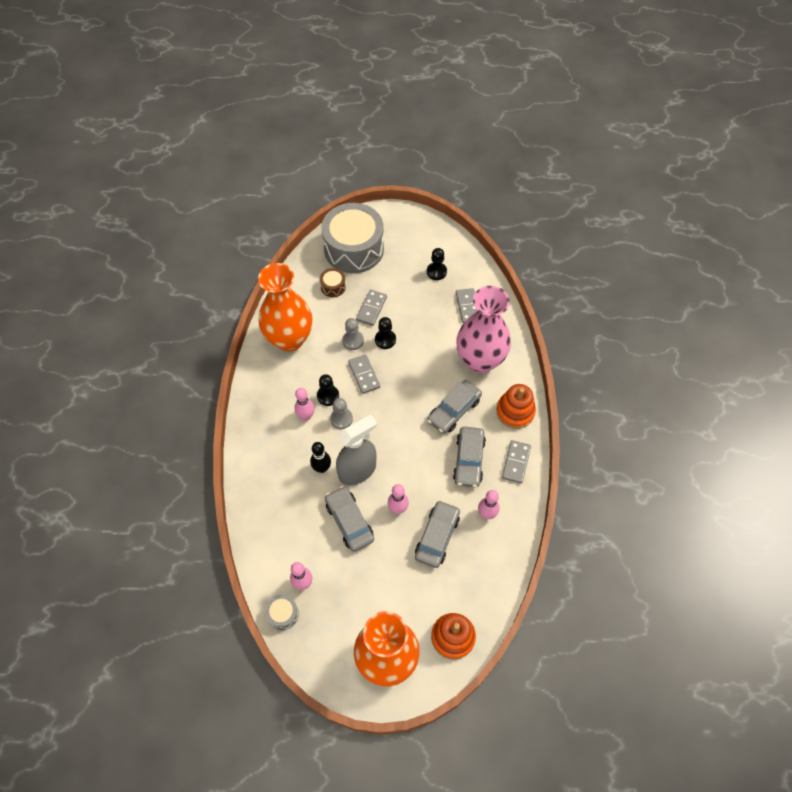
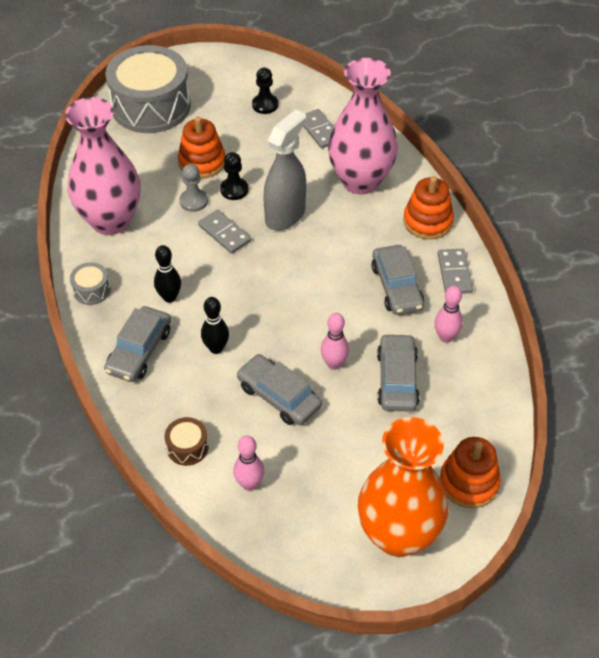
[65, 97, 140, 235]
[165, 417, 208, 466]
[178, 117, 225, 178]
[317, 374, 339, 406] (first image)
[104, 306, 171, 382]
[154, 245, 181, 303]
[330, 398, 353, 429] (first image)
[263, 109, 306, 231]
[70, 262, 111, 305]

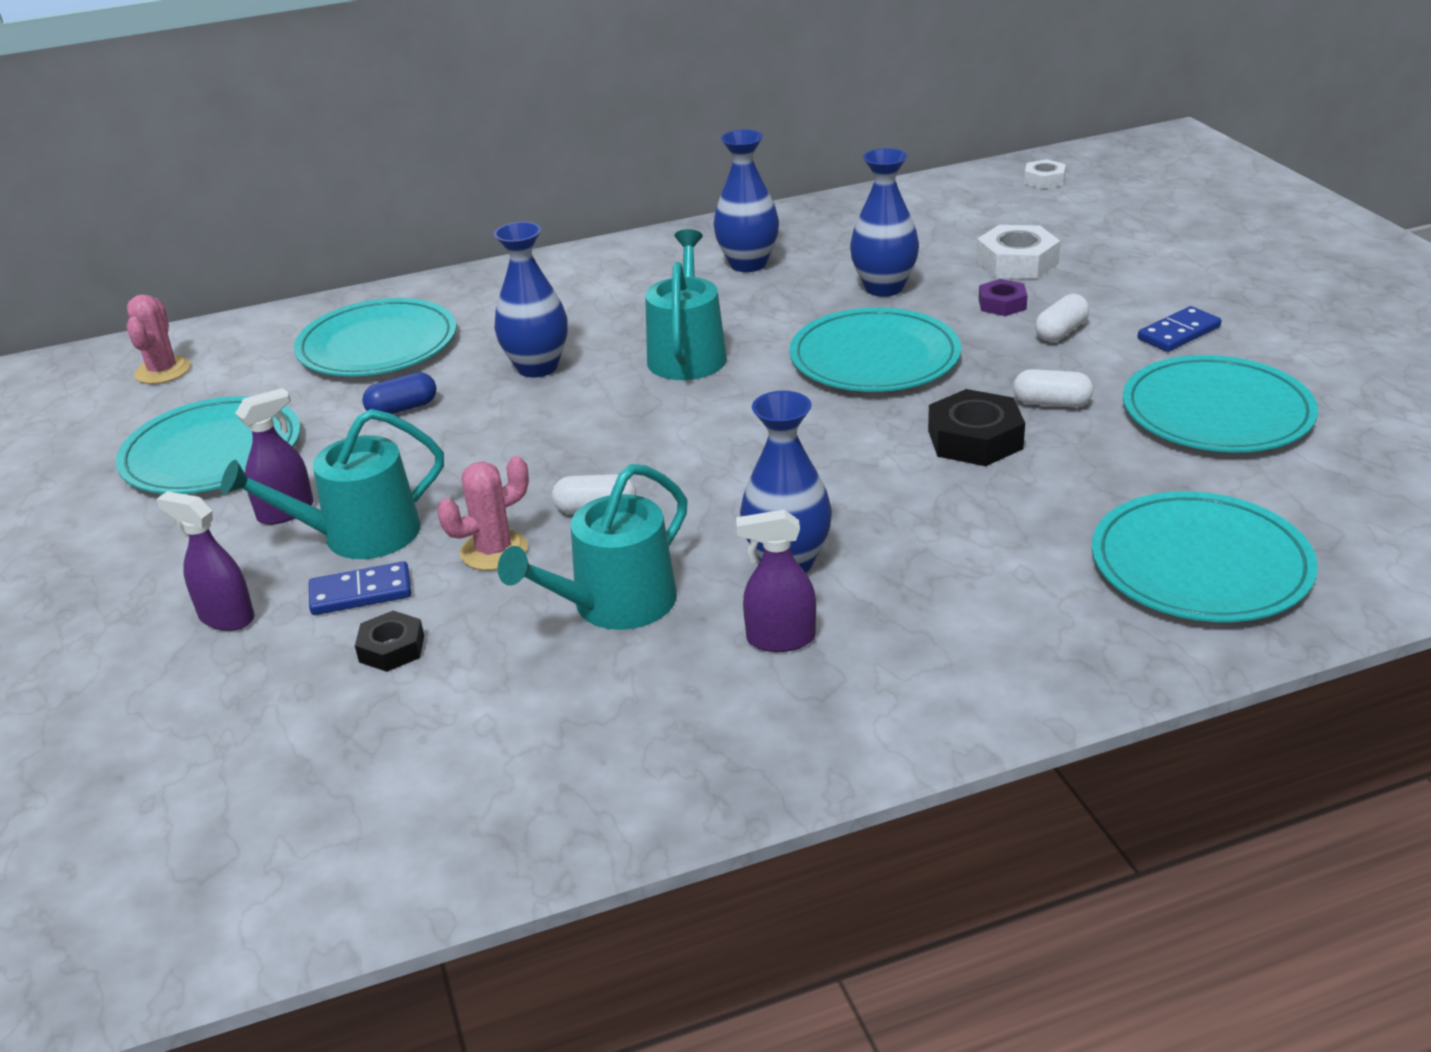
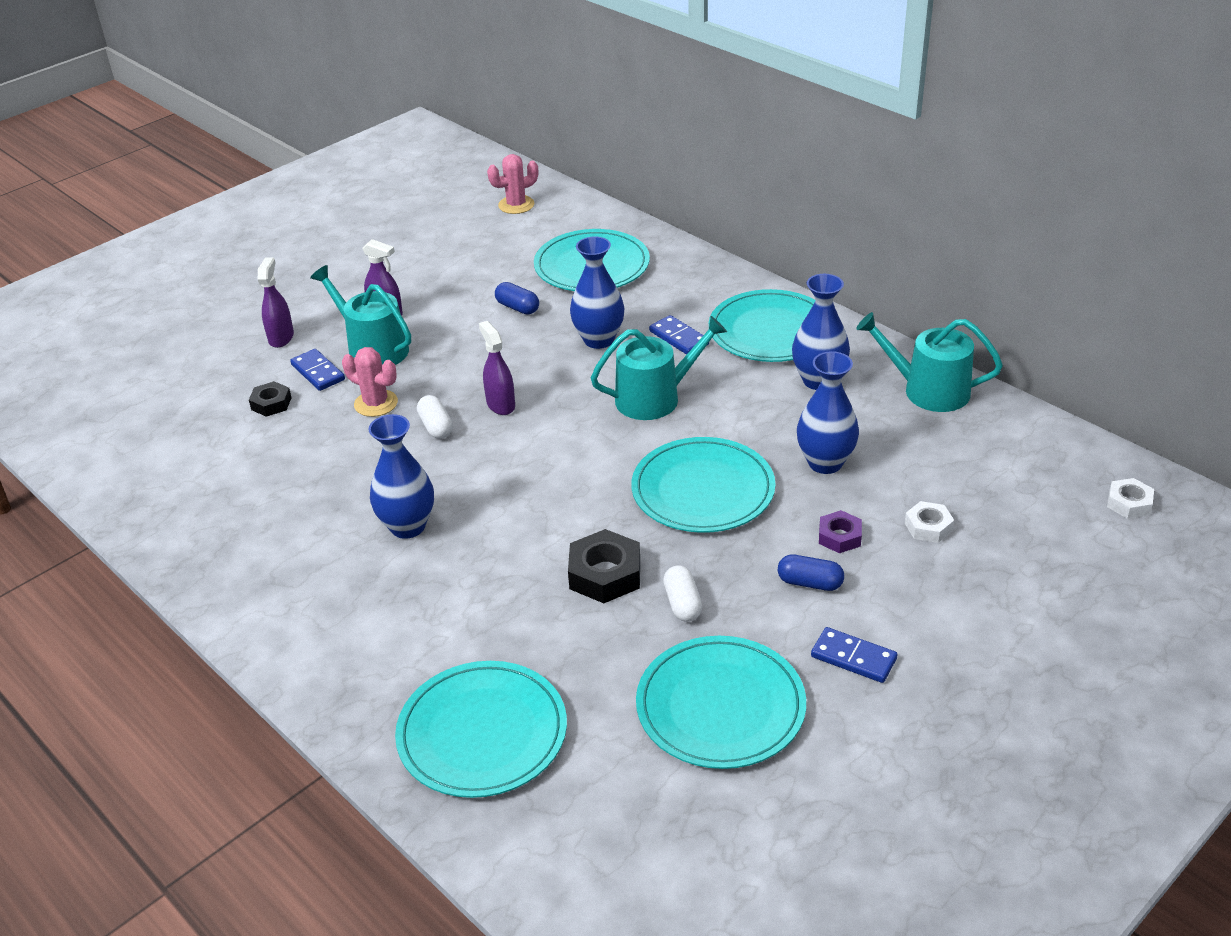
[905, 501, 954, 543]
[778, 554, 844, 591]
[709, 289, 815, 362]
[856, 312, 1003, 412]
[479, 321, 515, 415]
[649, 315, 709, 355]

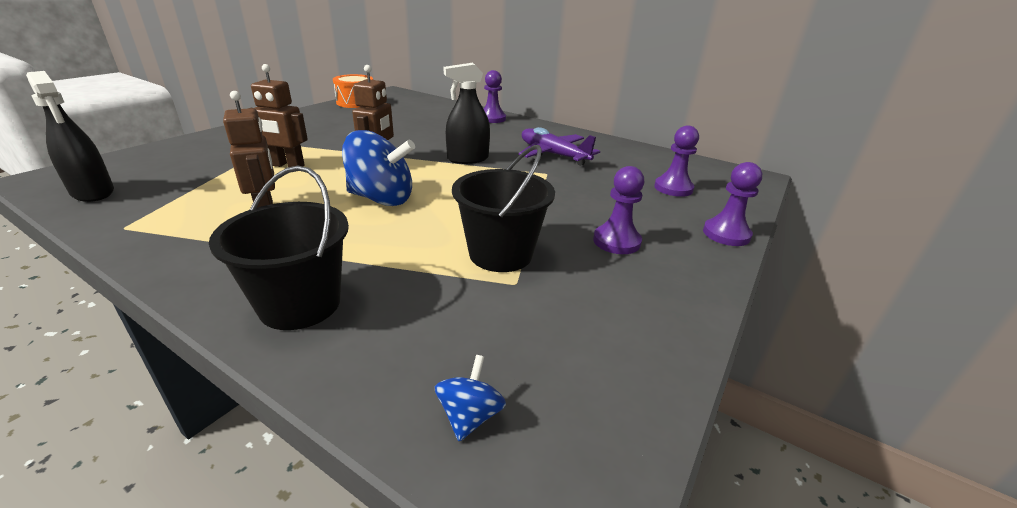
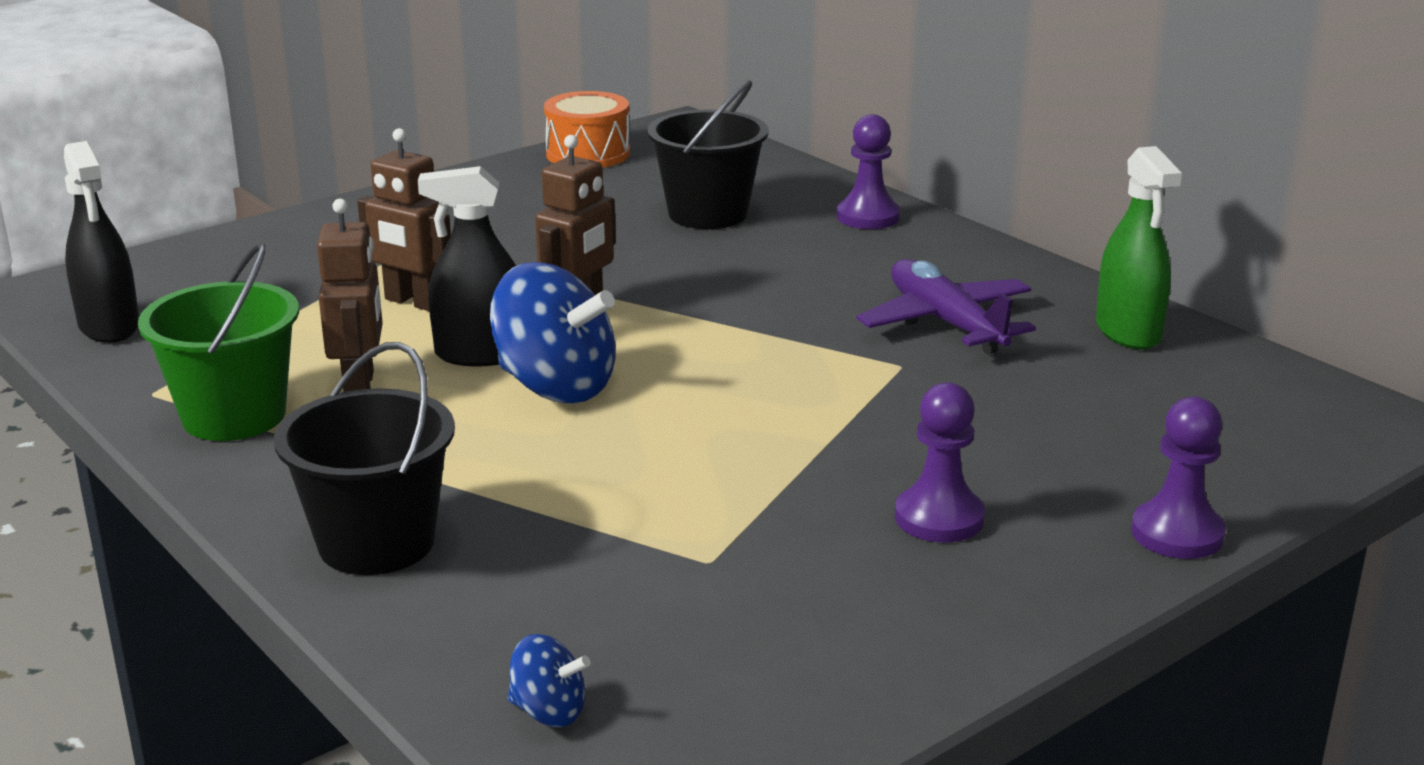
[418, 166, 516, 366]
[654, 125, 699, 197] (first image)
[647, 80, 769, 229]
[508, 634, 590, 727]
[1096, 146, 1182, 350]
[138, 242, 299, 441]

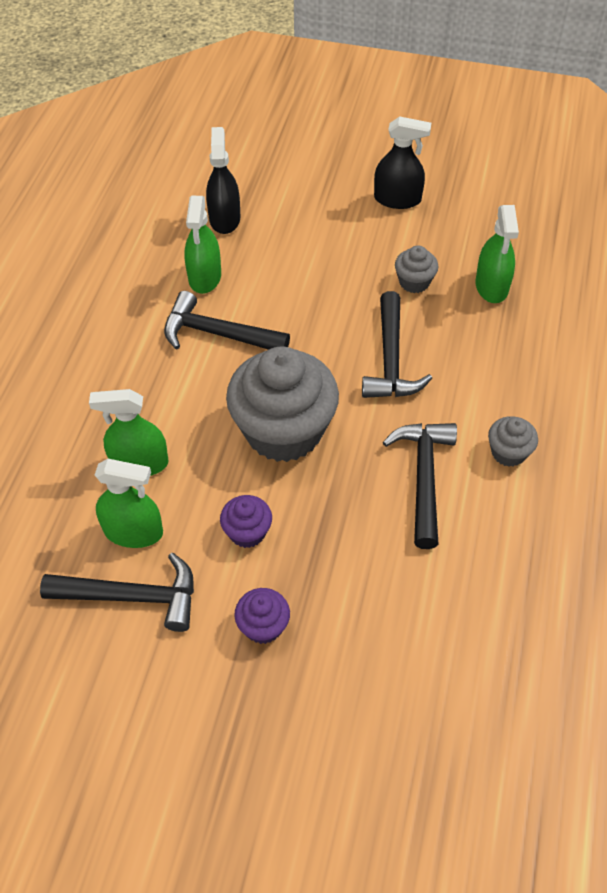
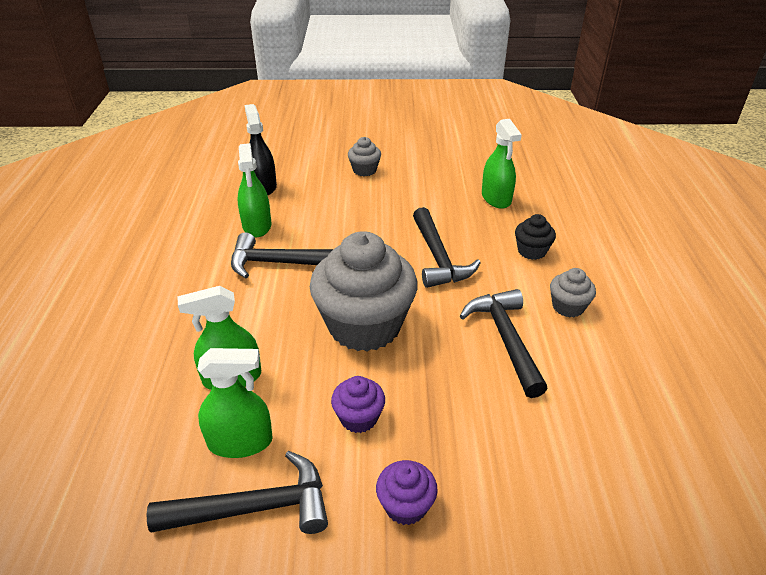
[374, 116, 431, 209] (first image)
[348, 137, 381, 176]
[515, 214, 556, 260]

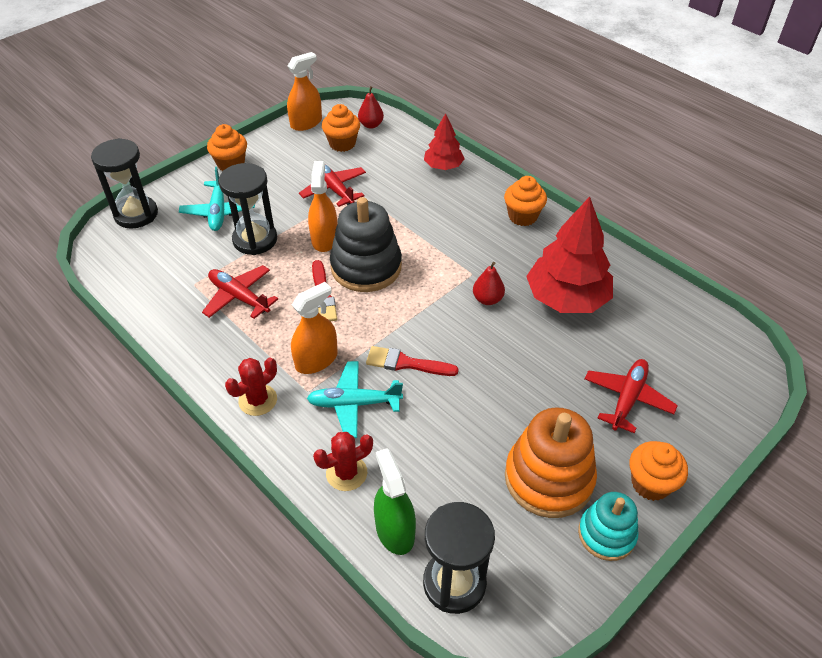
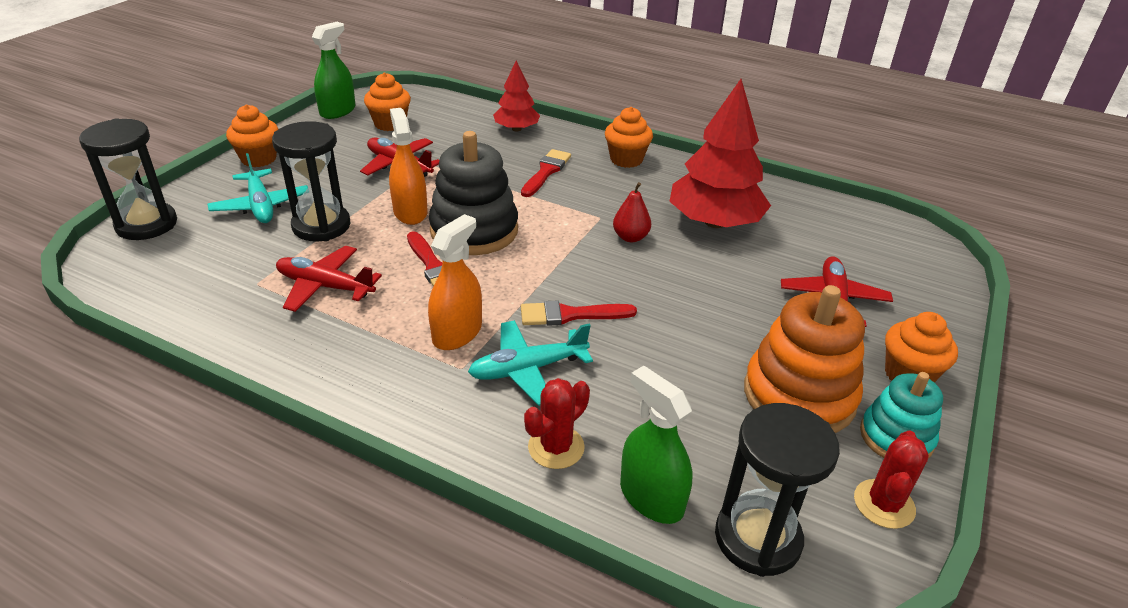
[312, 22, 356, 119]
[358, 86, 384, 129] (first image)
[854, 431, 929, 529]
[521, 149, 571, 197]

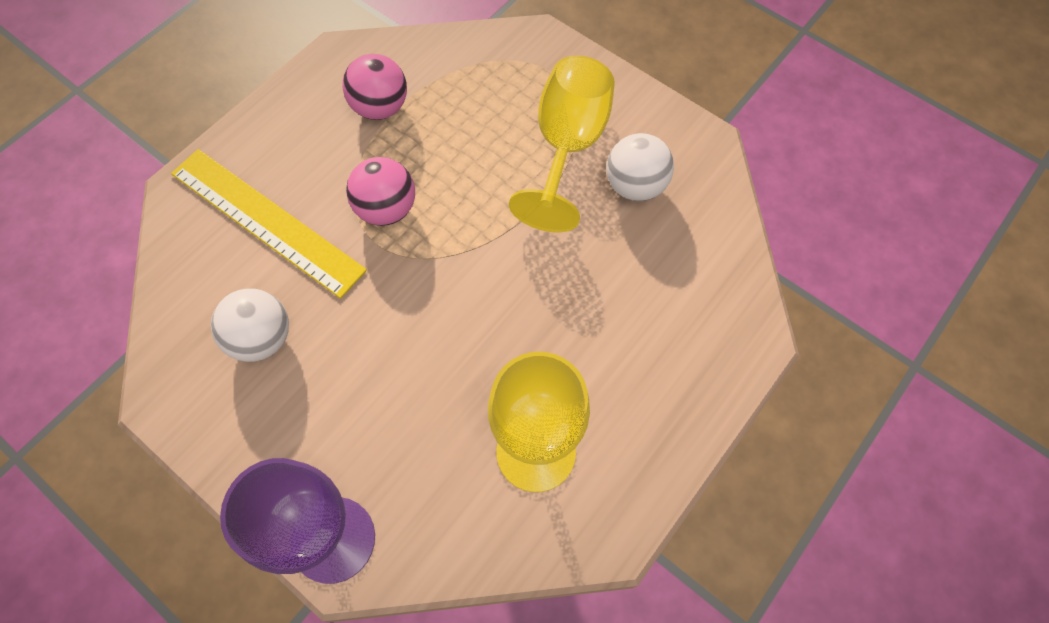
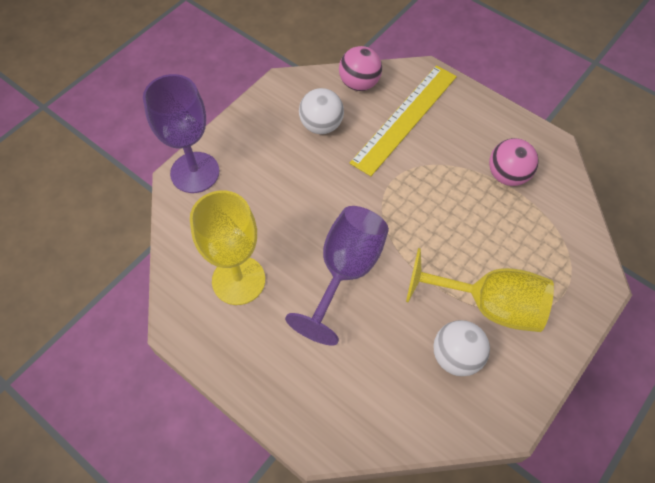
[339, 46, 382, 91]
[285, 206, 389, 346]

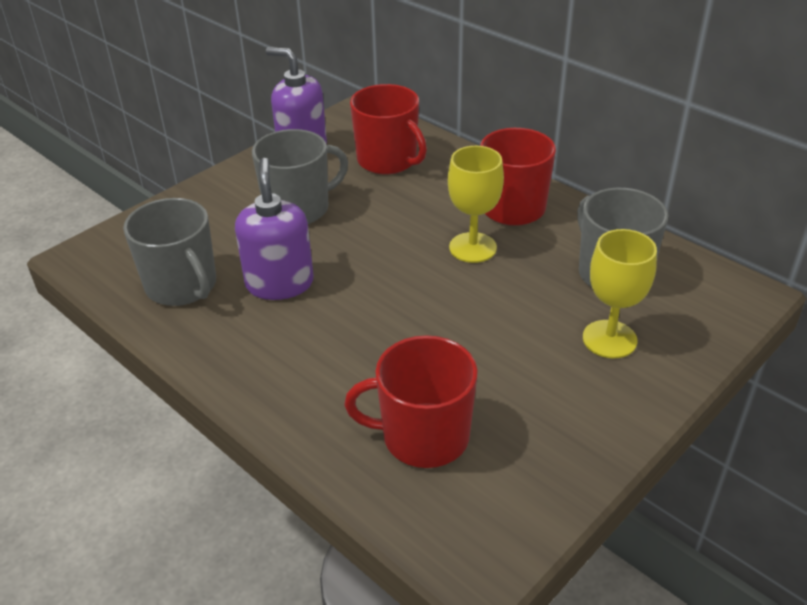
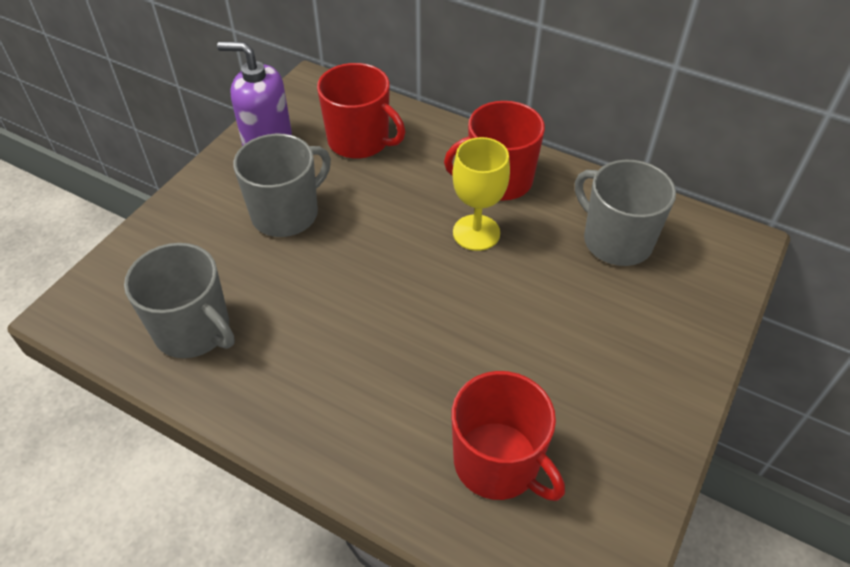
[235, 158, 314, 300] (first image)
[583, 229, 657, 359] (first image)
[452, 371, 565, 501]

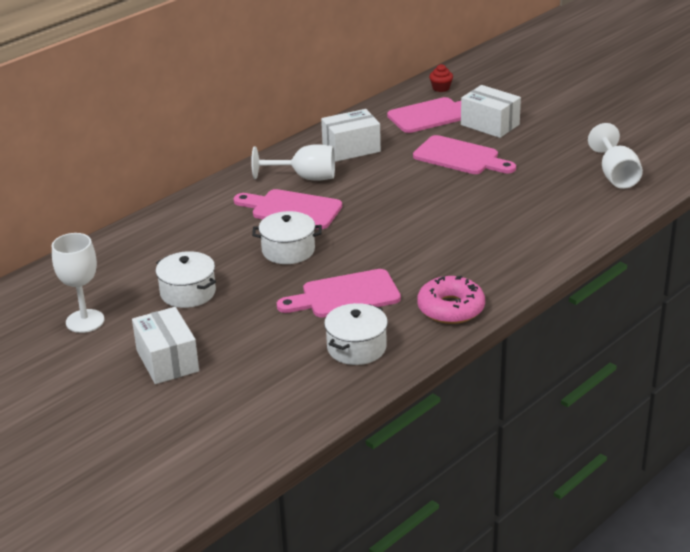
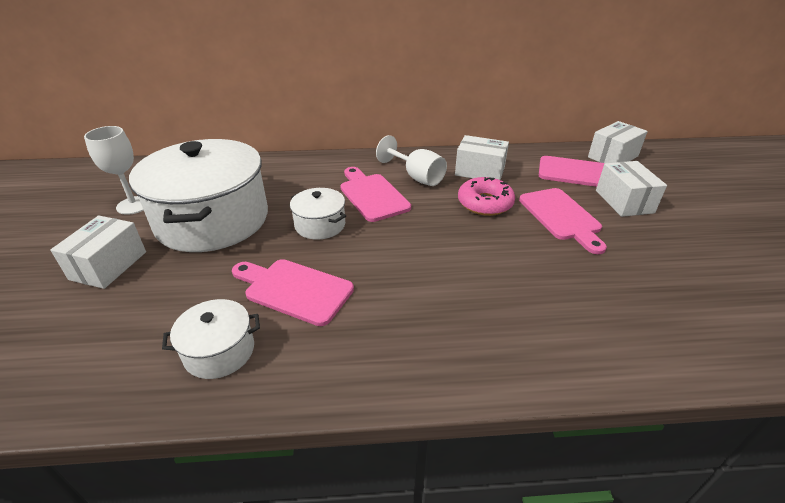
[588, 121, 648, 163]
[588, 123, 643, 189] (first image)
[129, 139, 268, 252]
[458, 177, 515, 216]

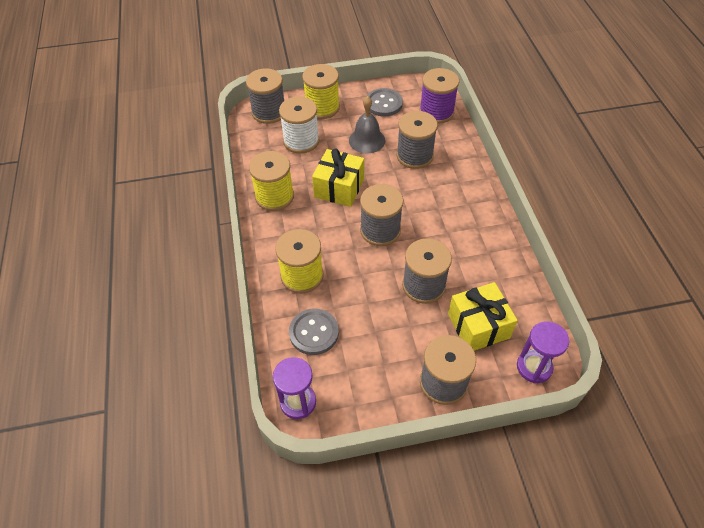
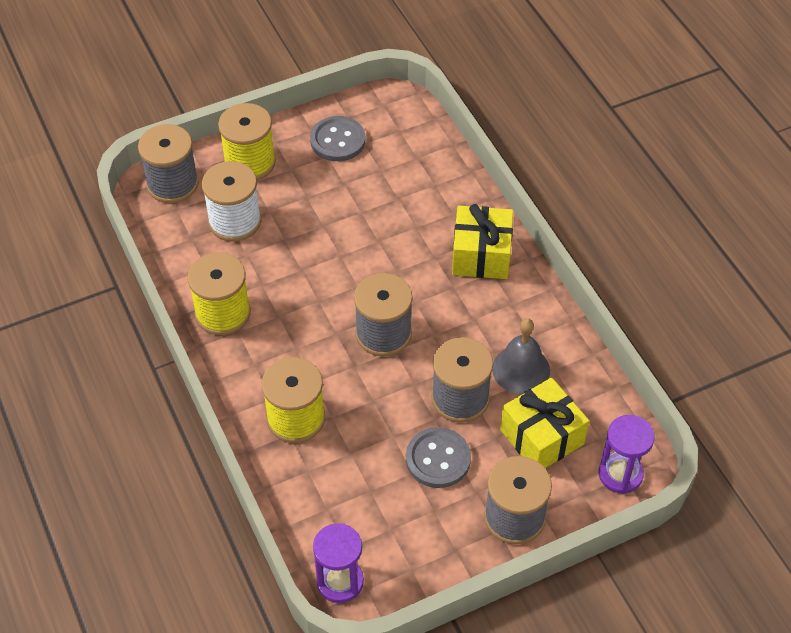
[419, 68, 459, 124] (first image)
[492, 318, 550, 394]
[396, 111, 438, 169] (first image)
[452, 204, 513, 279]
[406, 427, 471, 488]

